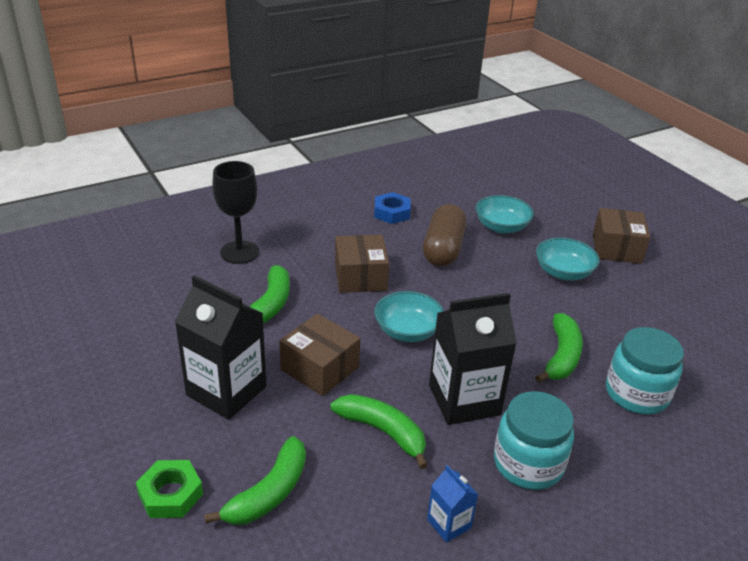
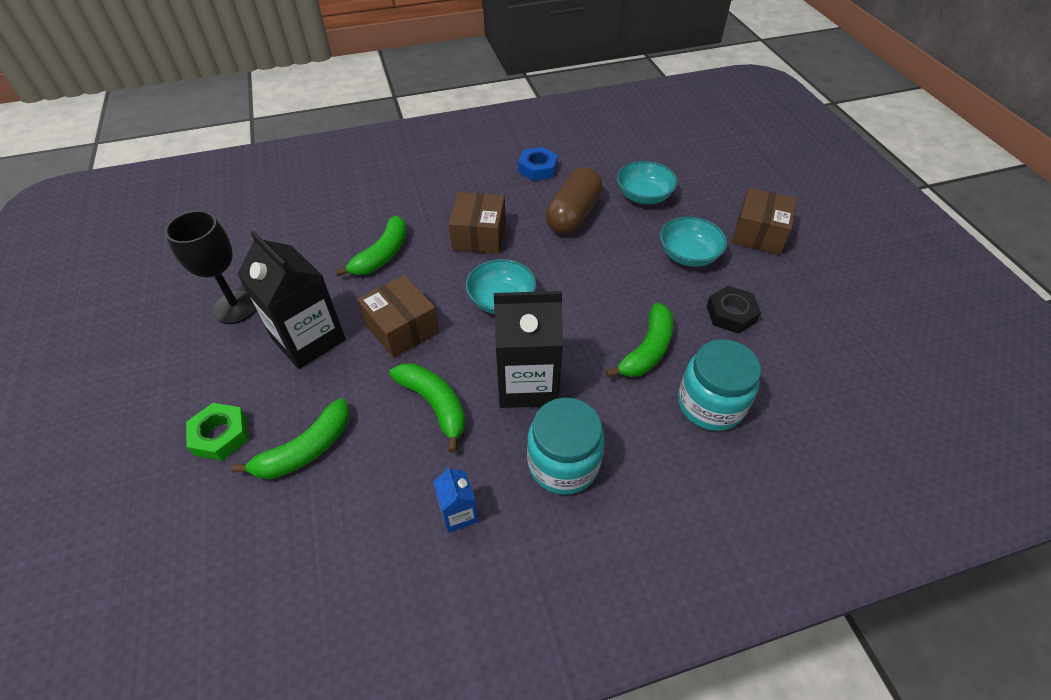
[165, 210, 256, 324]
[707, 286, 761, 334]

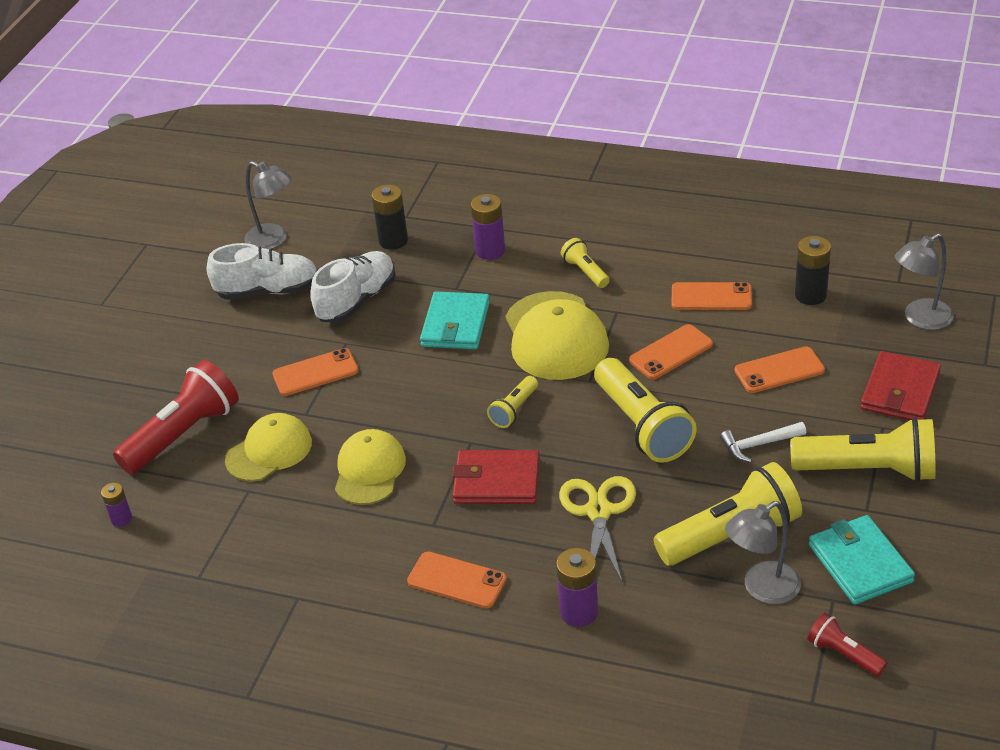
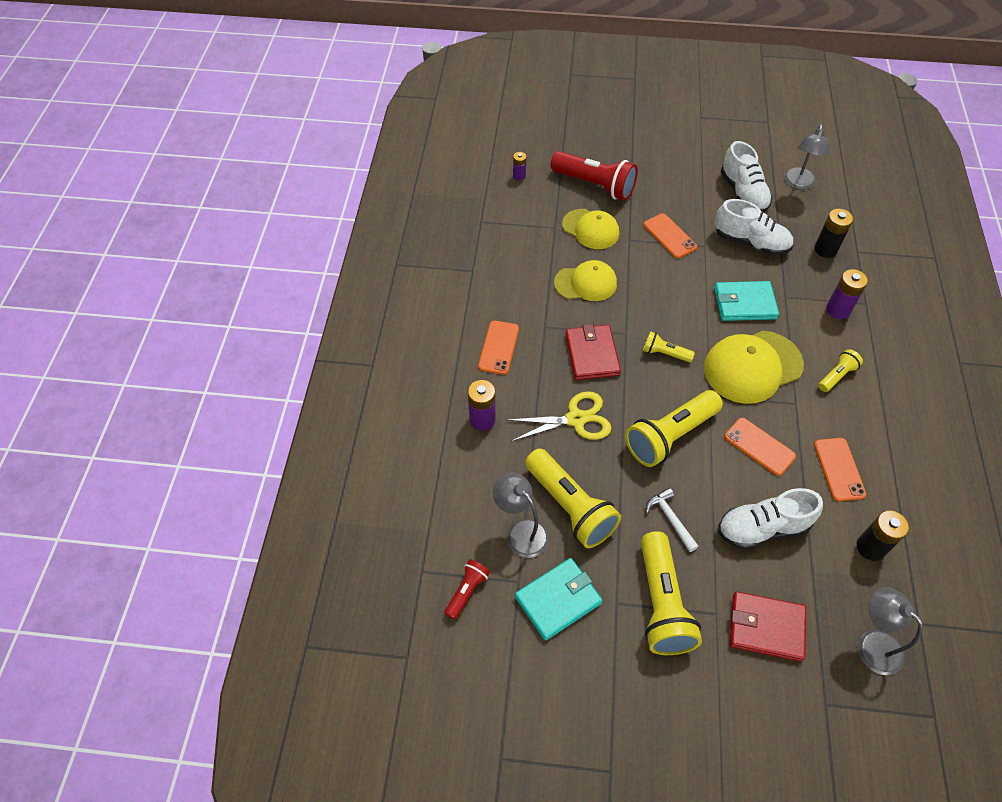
[718, 488, 823, 550]

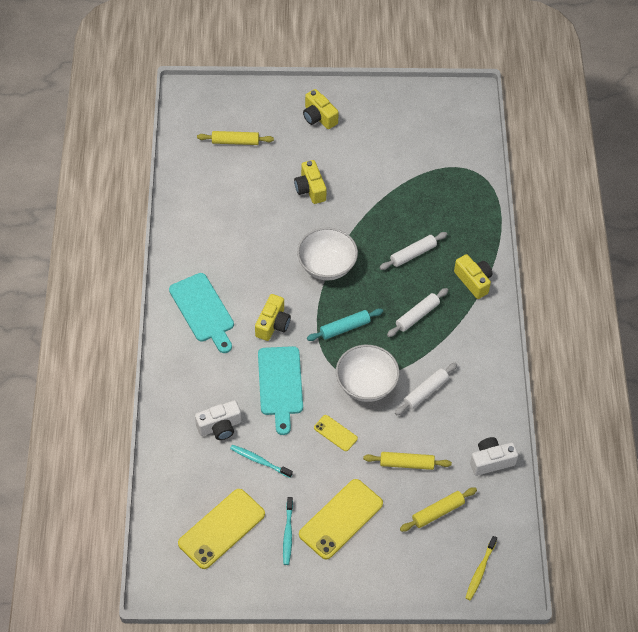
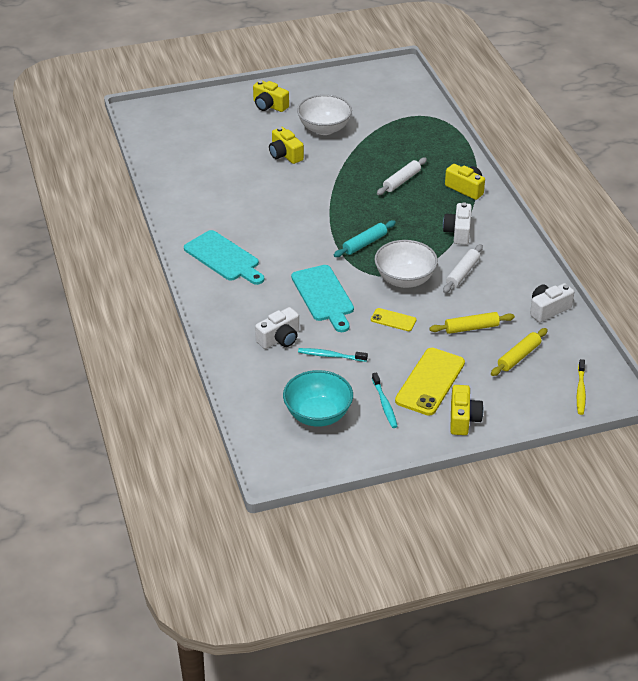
[197, 131, 274, 145] (first image)
[297, 94, 352, 135]
[387, 288, 448, 337] (first image)
[450, 385, 484, 435]
[283, 370, 353, 427]
[443, 202, 472, 245]

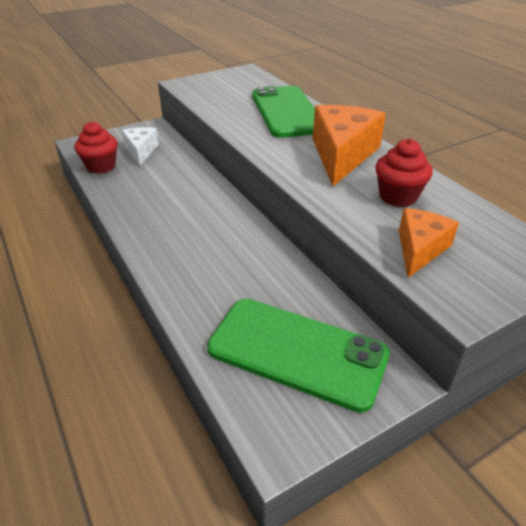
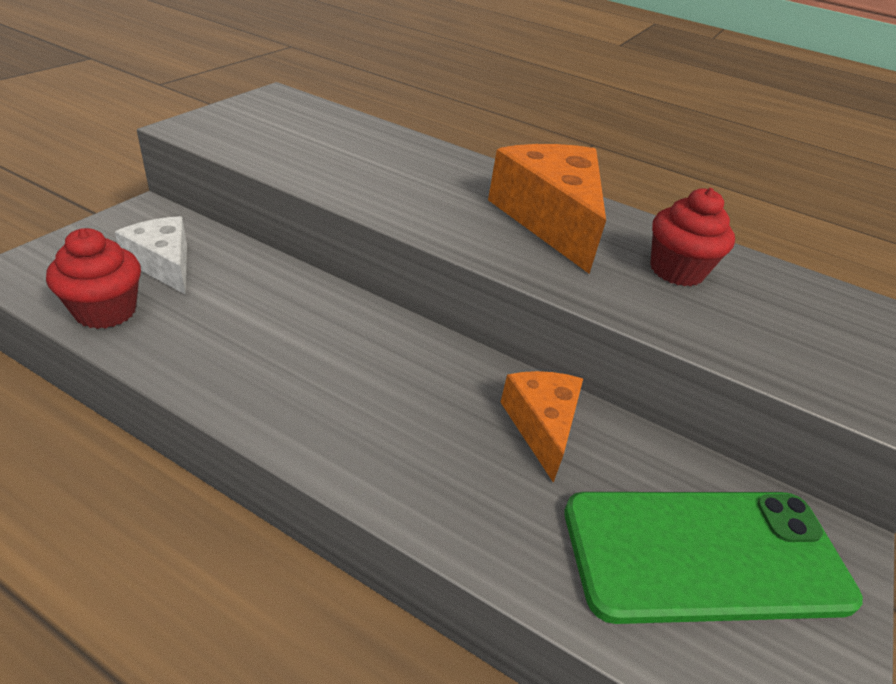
[252, 86, 315, 138] (first image)
[500, 371, 583, 483]

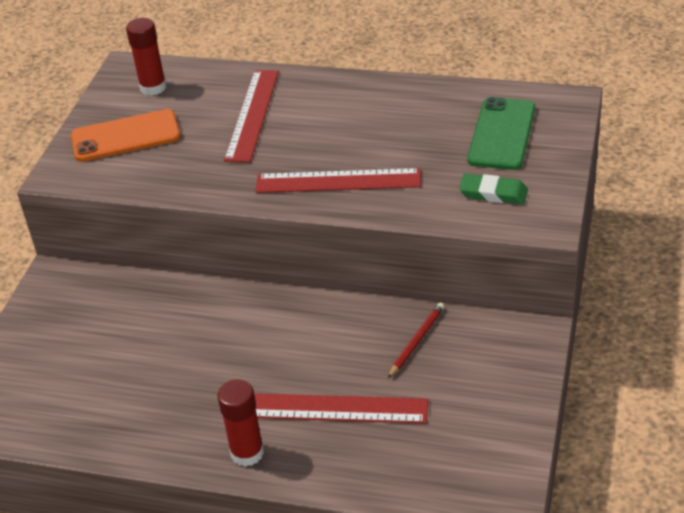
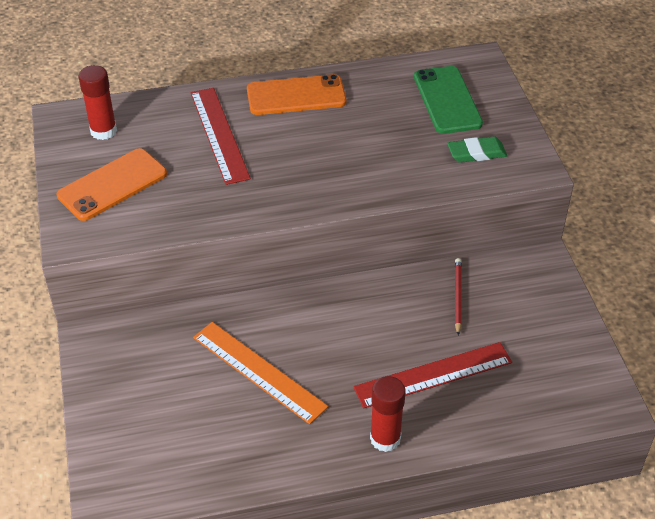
[255, 168, 421, 193] (first image)
[247, 74, 346, 115]
[193, 322, 328, 424]

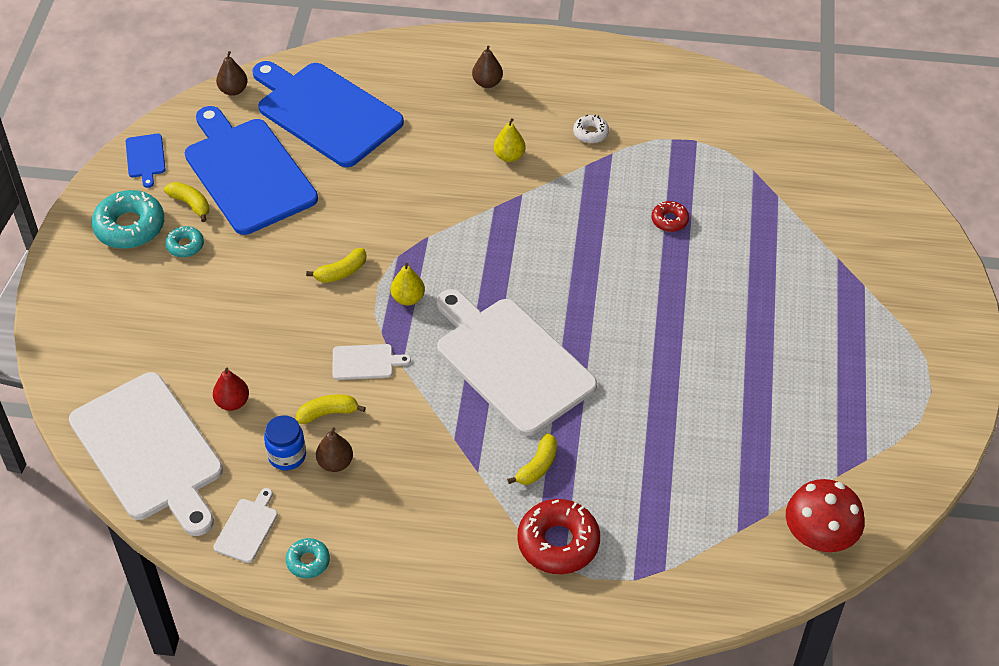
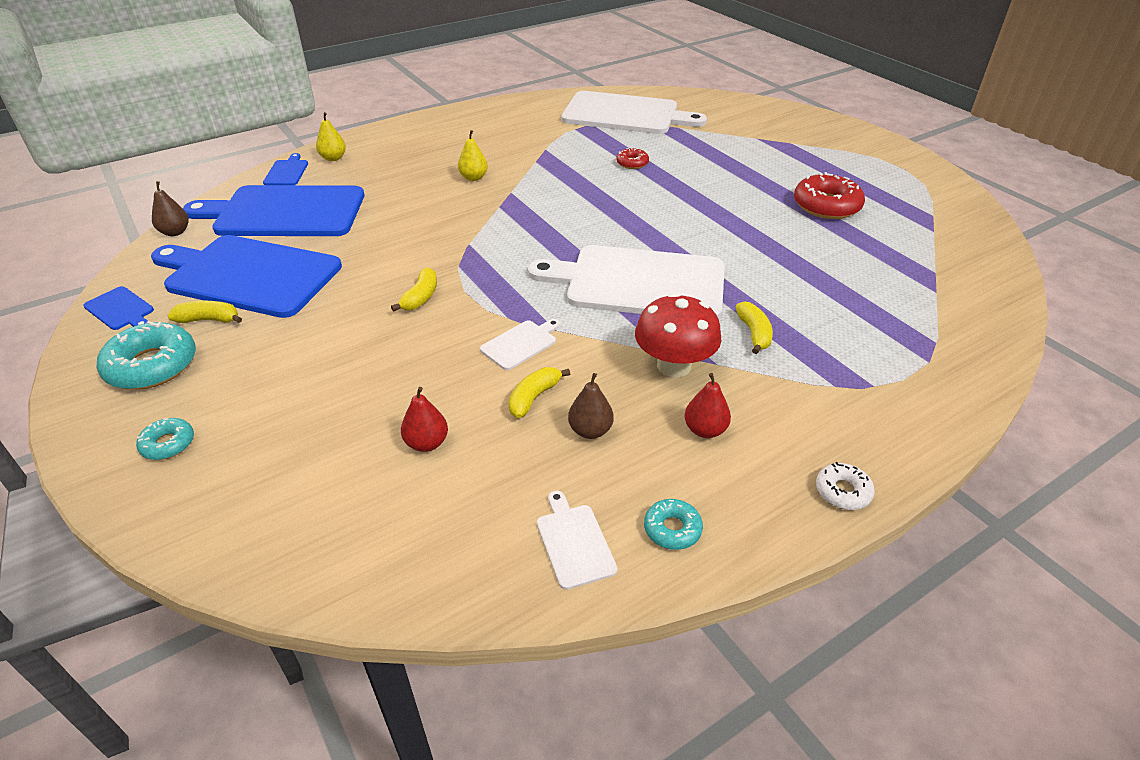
[472, 45, 503, 88] (first image)
[816, 462, 875, 510]
[136, 418, 194, 460]
[316, 112, 346, 161]
[561, 91, 707, 134]
[264, 415, 306, 470] (first image)
[635, 293, 721, 377]
[794, 172, 865, 219]
[263, 153, 308, 185]
[685, 373, 731, 438]

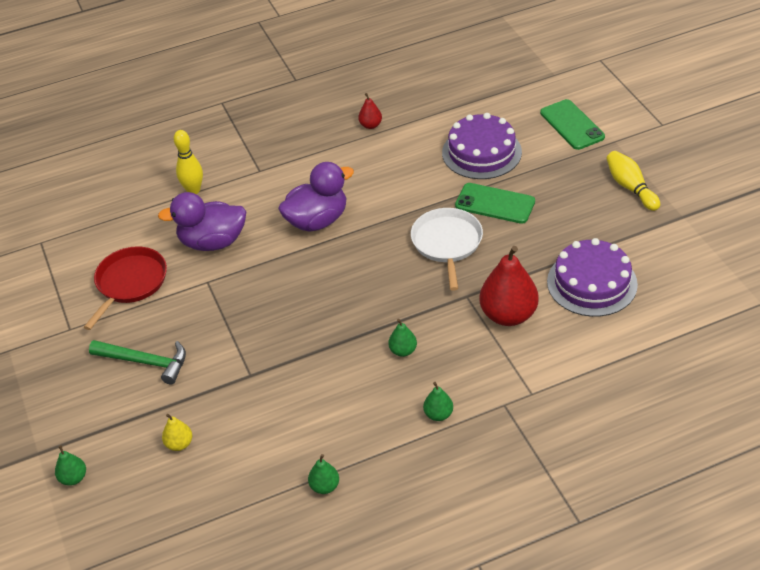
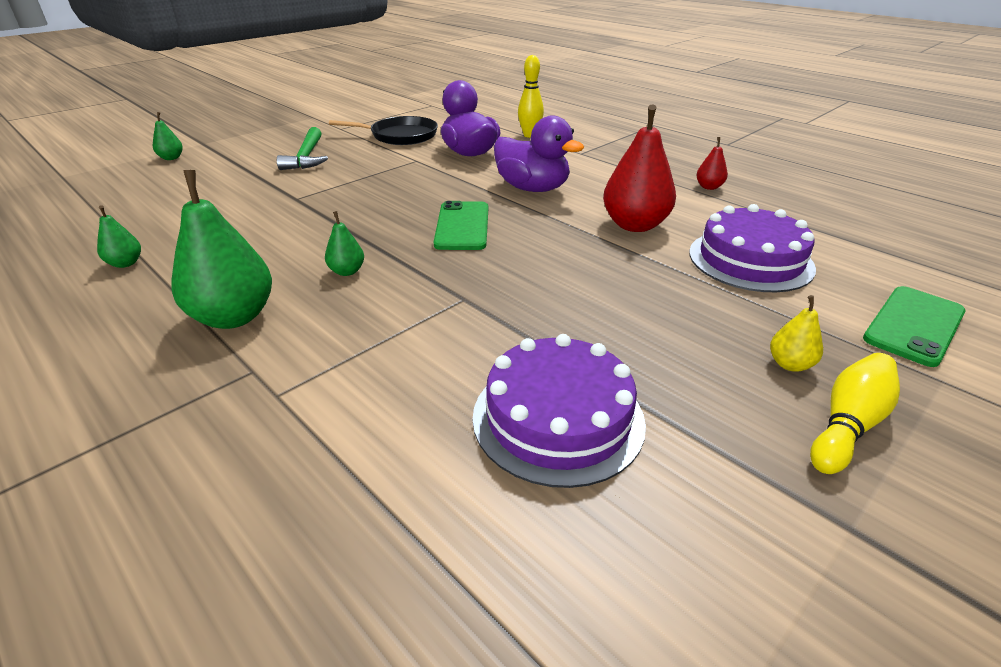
[434, 201, 488, 250]
[411, 208, 483, 291] (first image)
[329, 116, 438, 145]
[603, 104, 676, 232]
[171, 170, 272, 329]
[770, 295, 823, 372]

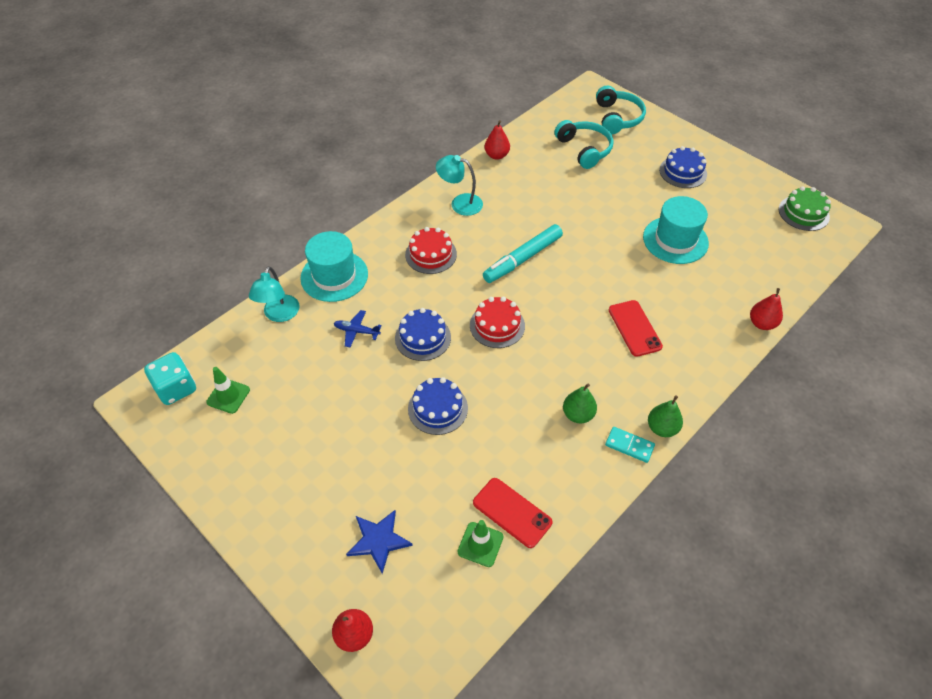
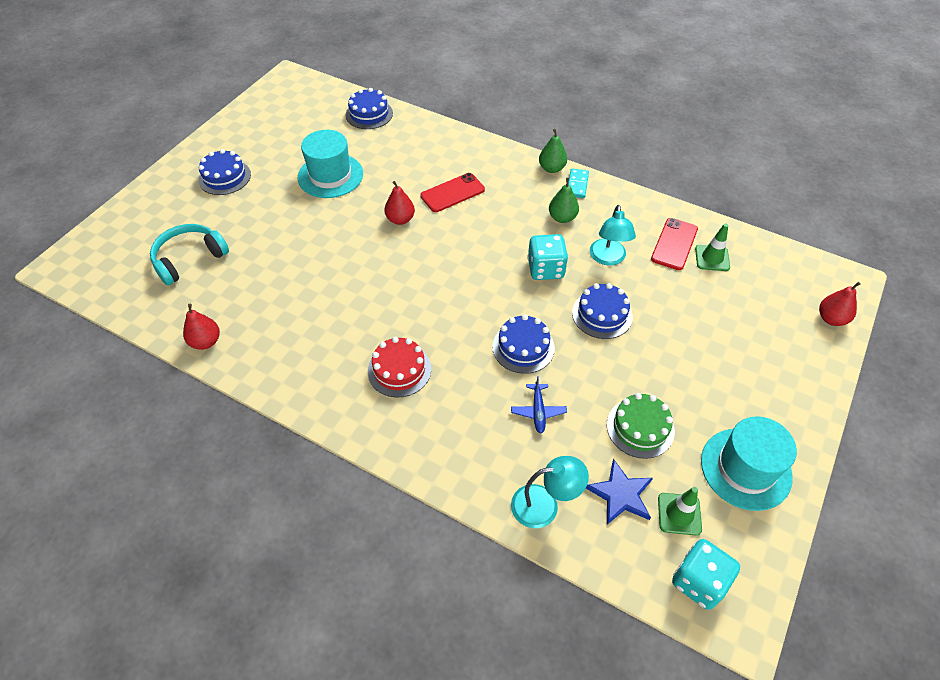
[596, 86, 646, 134] (first image)
[590, 205, 636, 266]
[607, 393, 675, 459]
[483, 224, 563, 283] (first image)
[701, 416, 797, 511]
[384, 181, 415, 225]
[470, 297, 525, 348] (first image)
[586, 459, 653, 525]
[345, 88, 393, 129]
[527, 234, 568, 280]

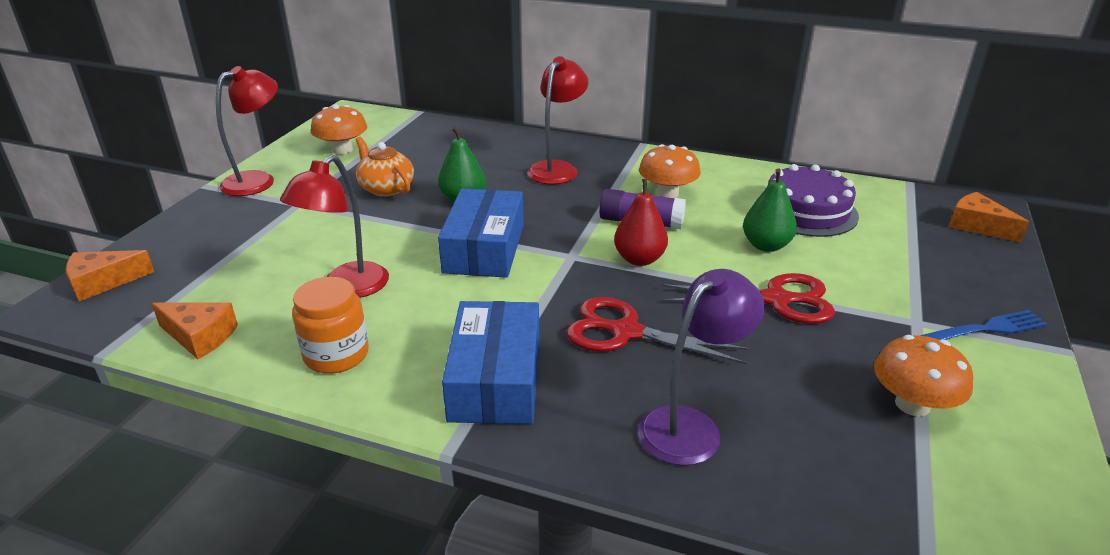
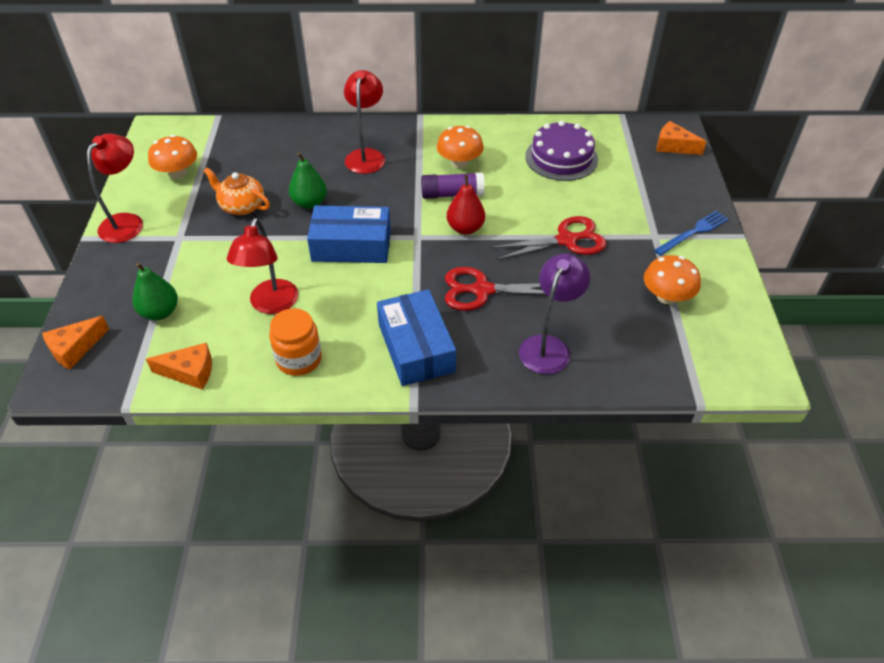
[132, 262, 178, 320]
[307, 206, 391, 263]

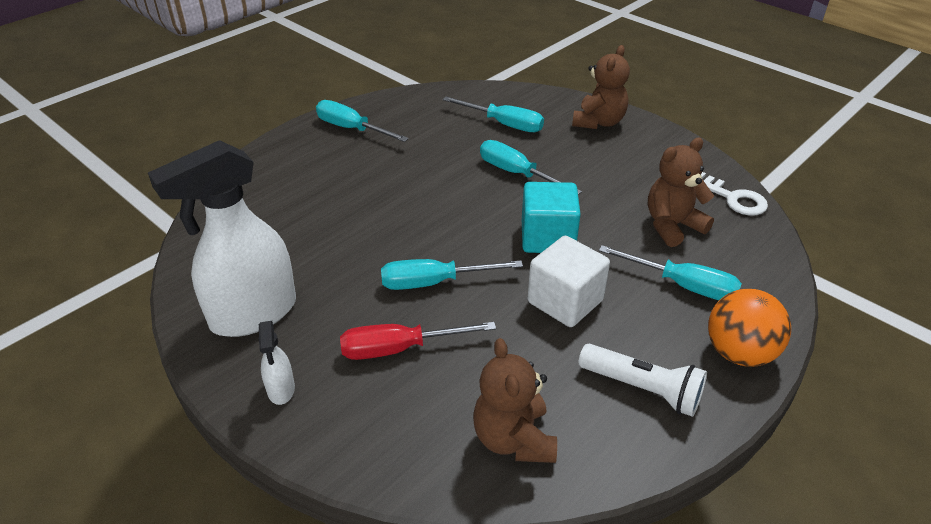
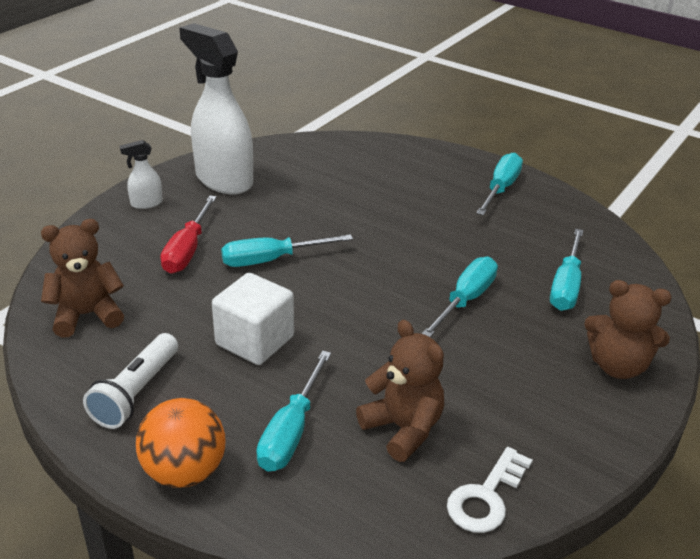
[522, 182, 581, 253] (first image)
[221, 234, 353, 267]
[160, 195, 217, 274]

